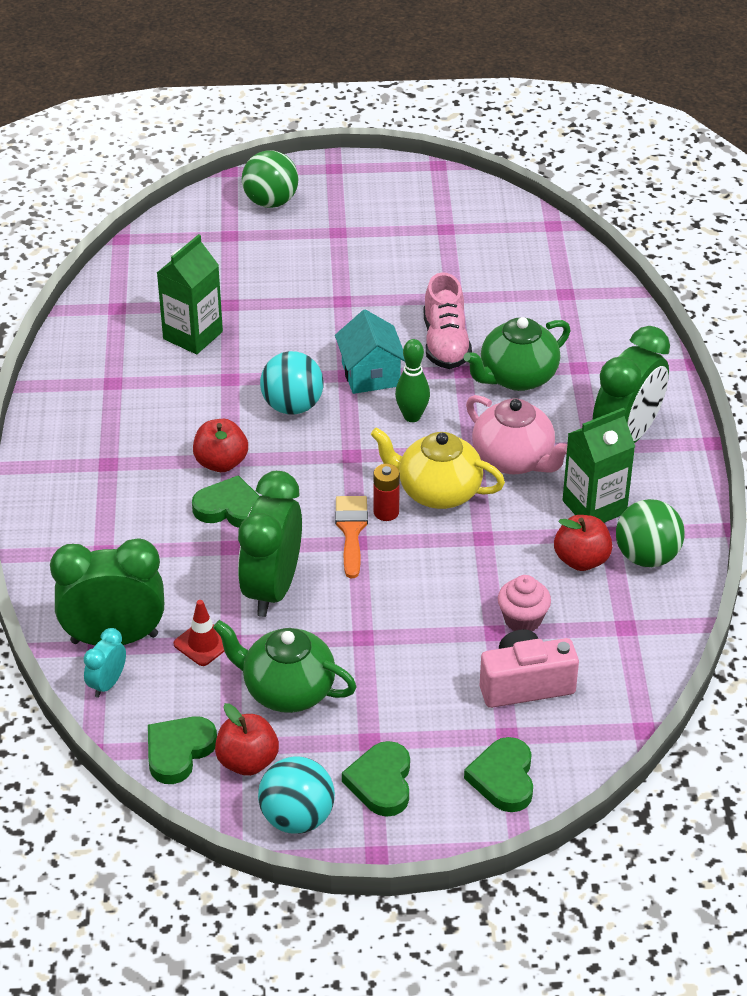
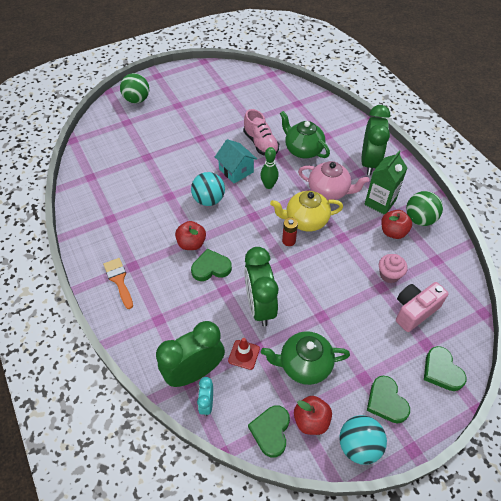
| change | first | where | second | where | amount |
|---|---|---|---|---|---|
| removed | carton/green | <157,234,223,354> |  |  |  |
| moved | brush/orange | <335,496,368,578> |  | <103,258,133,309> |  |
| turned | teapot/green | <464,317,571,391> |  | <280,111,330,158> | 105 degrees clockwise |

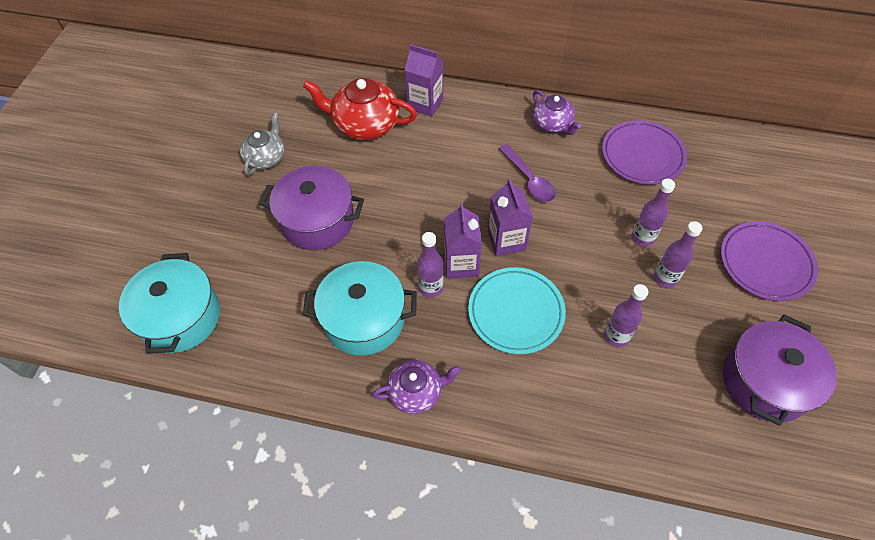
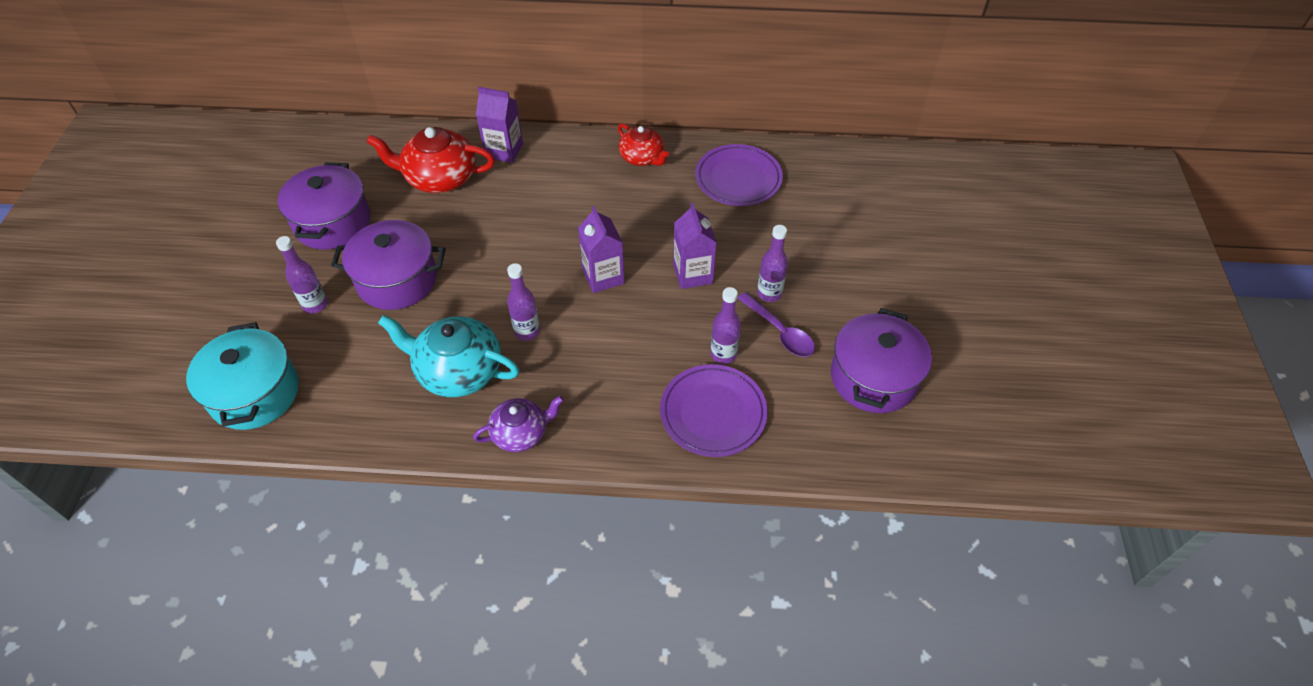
| change | first | where | second | where | amount |
|---|---|---|---|---|---|
| replaced | teapot/grey | <240,112,285,175> | pot/purple | <278,162,371,250> |  |
| replaced | pot/turquoise | <303,261,417,356> | teapot/turquoise | <378,315,520,397> |  |
| moved | carton/purple | <444,203,482,279> |  | <673,203,717,289> |  |
| removed | plate/turquoise | <468,267,566,354> |  |  |  |
| moved | spoon/purple | <499,144,556,202> |  | <737,292,815,357> |  |
| recoloured | teapot/purple | <532,90,581,135> | teapot/red | <618,124,669,166> |  |
| moved | bottle/purple | <632,179,675,247> |  | <276,236,328,314> |  |
| moved | plate/purple | <721,221,818,301> |  | <660,364,768,457> |  |

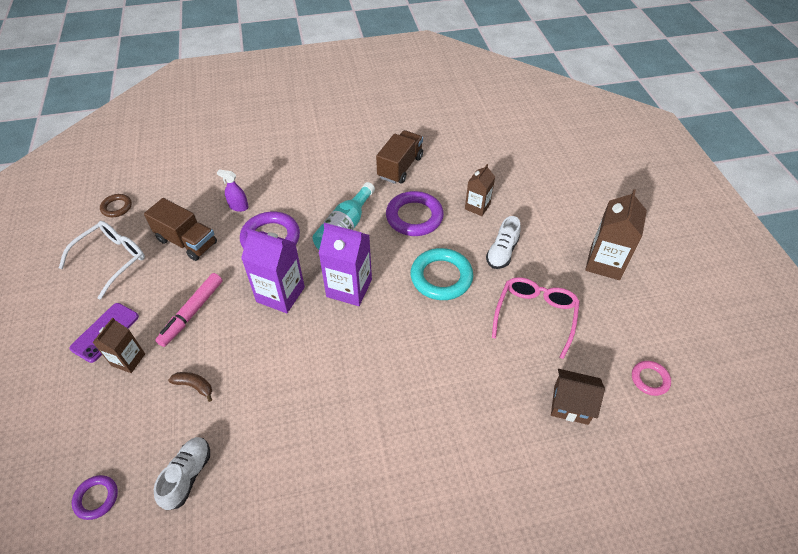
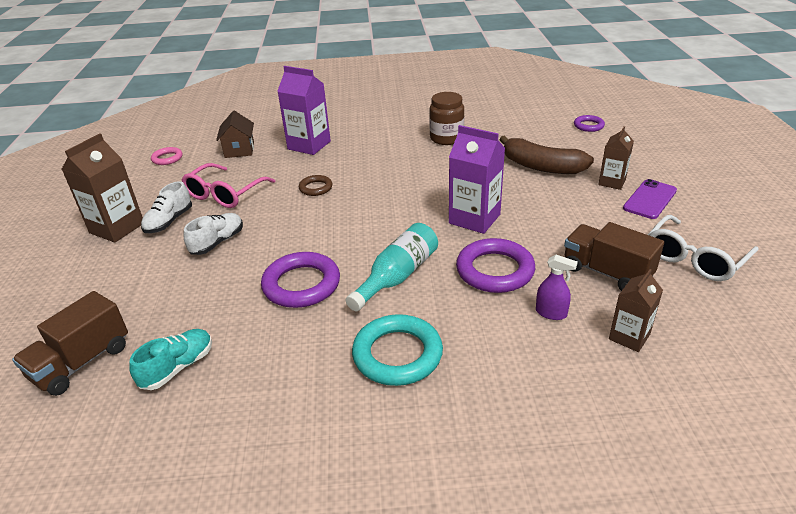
| change | first | where | second | where | amount |
|---|---|---|---|---|---|
| moved | ring/brown | <100,194,132,217> |  | <299,175,333,196> |  |
| moved | shoe/white | <154,437,210,510> |  | <141,181,192,233> |  |
| removed | marker/pink | <155,273,223,347> |  |  |  |
| resized | banana/brown | <168,372,212,402> |  | <499,135,594,174> | x2.20 |
| moved | carton/purple | <319,223,372,306> |  | <277,66,331,155> |  |
| moved | truck/brown | <376,130,423,184> |  | <12,291,128,396> |  |
| moved | ring/turquoise | <410,248,473,300> |  | <352,314,443,386> |  |
| moved | carton/brown | <465,164,495,216> |  | <609,269,663,352> |  |
| turned | house/brown | <551,369,605,425> |  | <216,110,254,158> | 60 degrees clockwise |
| added |  |  | shoe/turquoise | <129,329,212,390> |  |
| added |  |  | jar/brown | <429,92,464,145> |  |

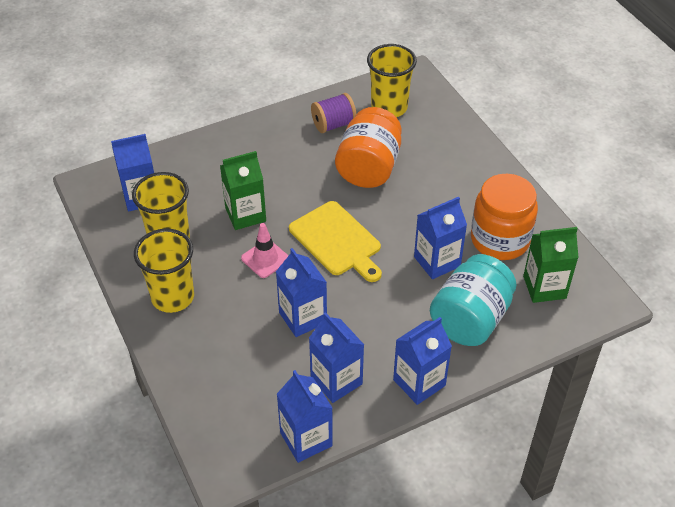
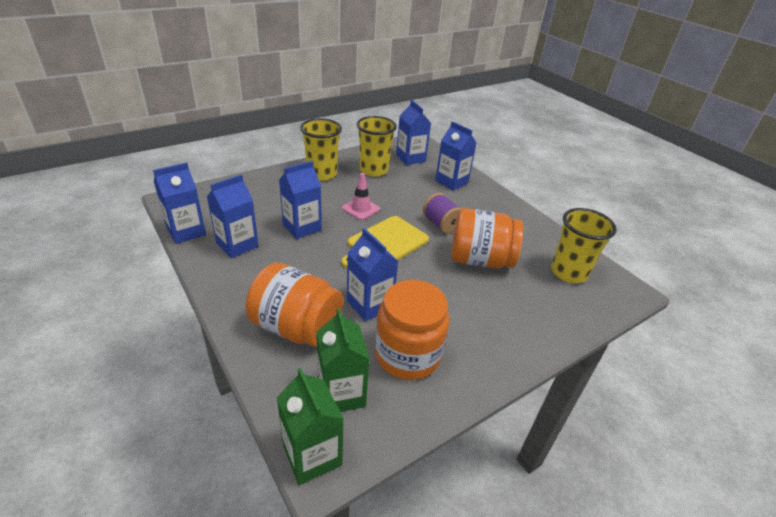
| change | first | where | second | where | amount |
|---|---|---|---|---|---|
| moved | carton/green | <220,151,266,230> |  | <277,368,344,485> |  |
| moved | spool/purple | <311,93,356,133> |  | <423,193,461,234> |  |
| moved | carton/blue | <393,317,452,405> |  | <435,121,476,191> |  |
| recoloured | jar/turquoise | <430,254,517,346> | jar/orange | <245,263,343,347> |  |

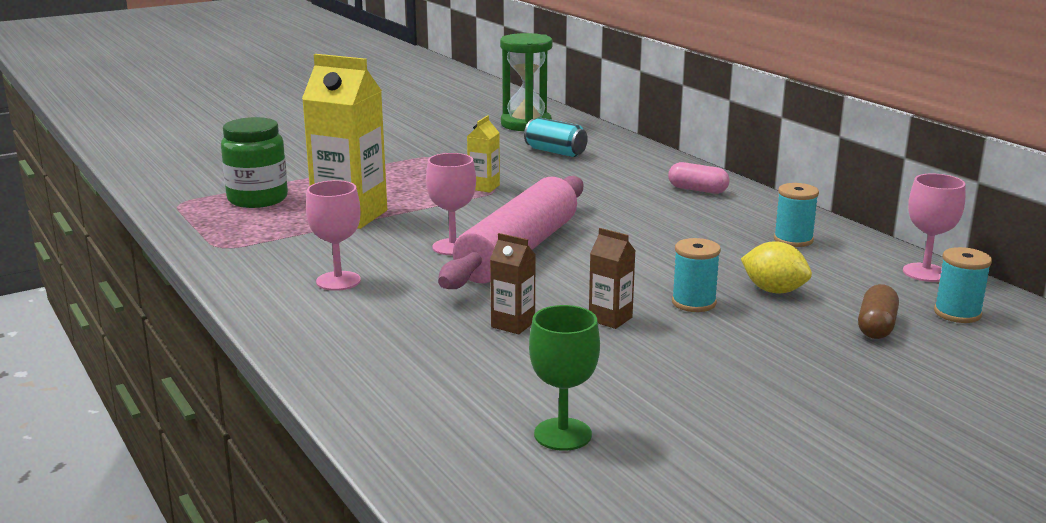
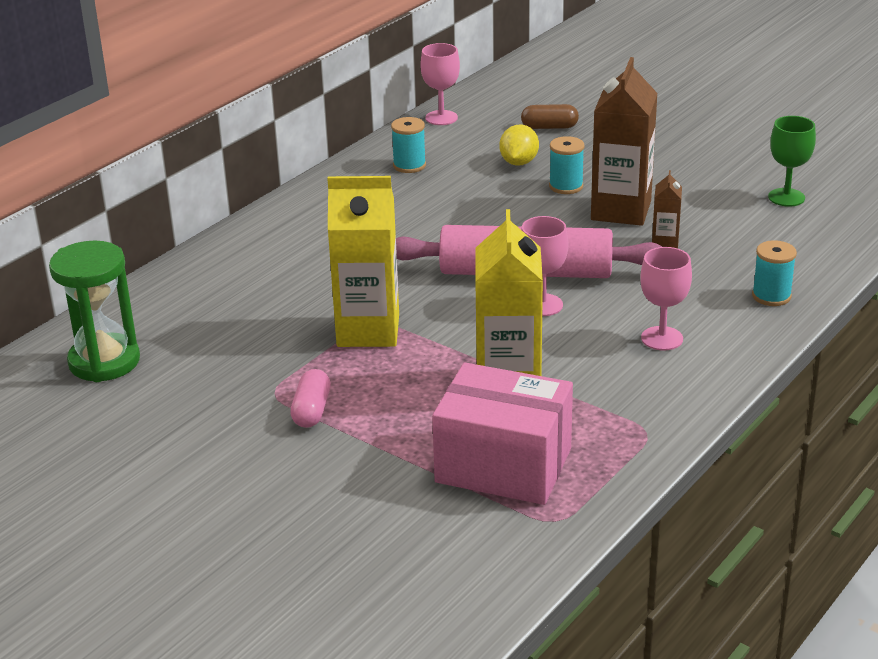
| change | first | where | second | where | amount |
|---|---|---|---|---|---|
| replaced | jar/green | <221,117,288,208> | box/pink | <432,363,573,505> |  |
| resized | carton/yellow | <467,115,500,192> |  | <327,176,399,347> | x2.12 |
| removed | can/turquoise | <524,118,588,157> |  |  |  |
| resized | carton/brown | <589,228,636,329> |  | <591,57,658,226> | x2.12 |
| moved | capsule/pink | <668,162,730,194> |  | <290,369,331,428> |  |
| moved | spool/turquoise | <934,247,992,323> |  | <752,240,797,306> |  |

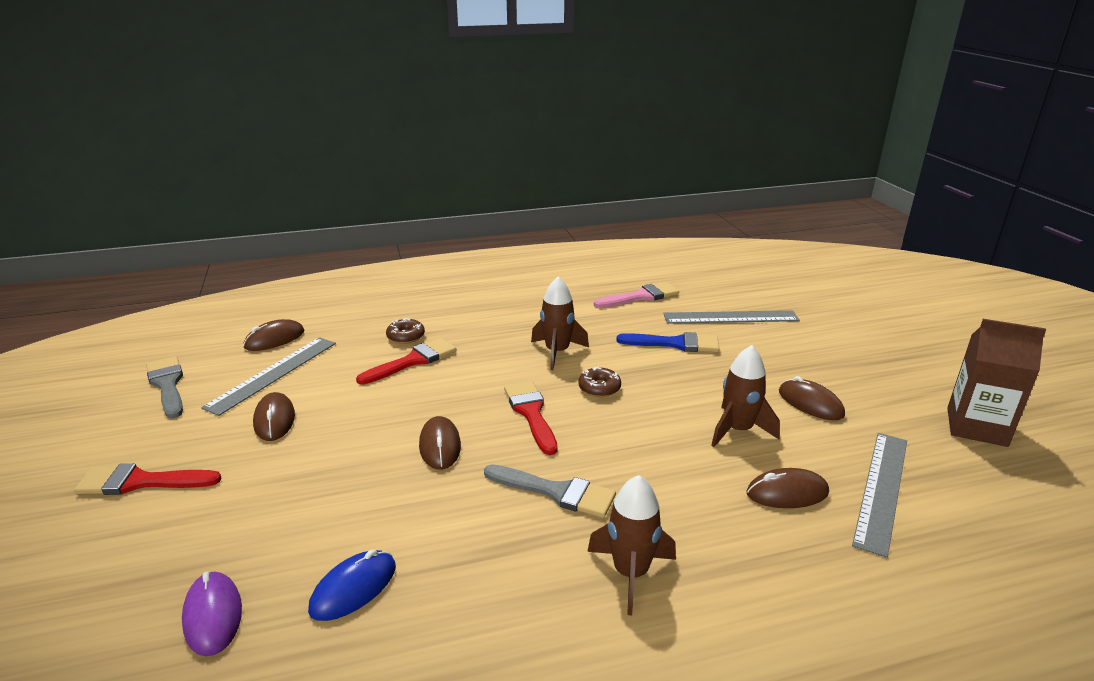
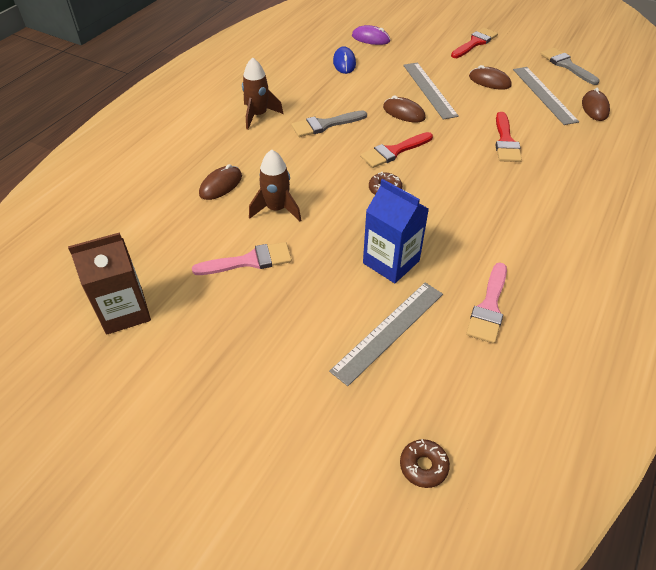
| change | first | where | second | where | amount |
|---|---|---|---|---|---|
| turned | brush/grey | <146,356,183,418> |  | <540,48,600,85> | 135 degrees counterclockwise |
| moved | donut/brown | <386,318,425,344> |  | <400,439,450,488> |  |
| turned | brush/red | <504,381,558,455> |  | <360,132,433,168> | 120 degrees clockwise |
| removed | rocket/brown | <531,277,589,370> |  |  |  |
| replaced | brush/blue | <616,332,720,352> | carton/blue | <363,179,429,283> |  |
| replaced | mouse/brown | <779,376,845,420> | brush/pink | <192,242,292,275> |  |
| moved | ruler/grey | <852,433,907,558> |  | <403,62,459,120> |  |

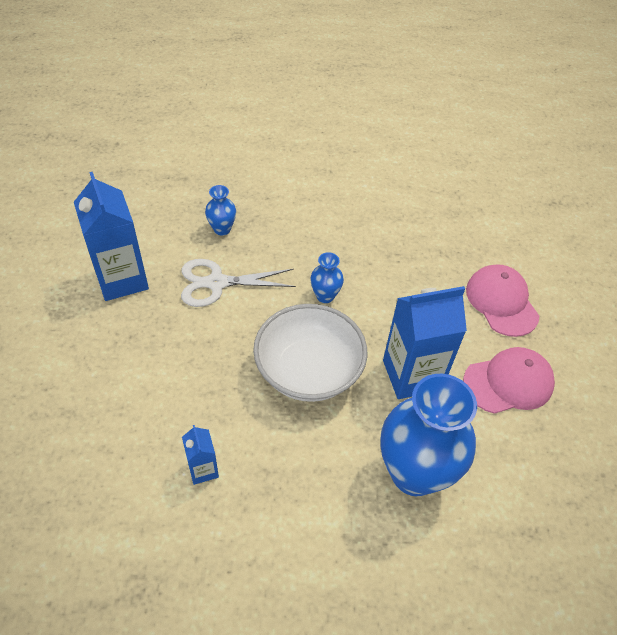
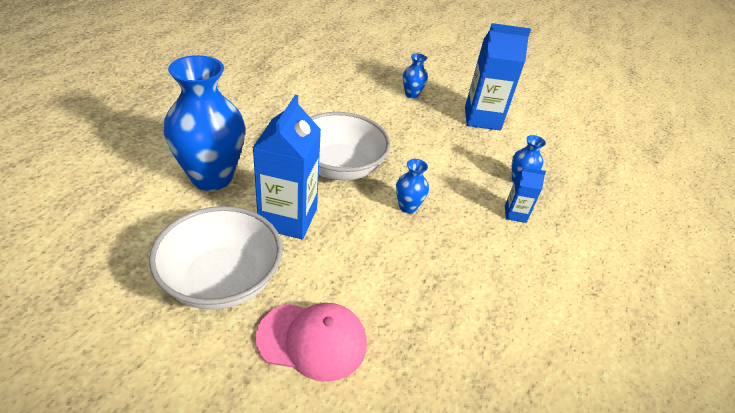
| change | first | where | second | where | amount |
|---|---|---|---|---|---|
| removed | scissors/white | <181,259,296,307> |  |  |  |
| moved | carton/blue | <182,425,219,485> |  | <505,167,546,223> |  |
| replaced | cap/pink | <463,347,555,414> | bowl/white | <149,206,283,310> |  |
| added |  |  | vase/blue | <403,53,428,99> |  |

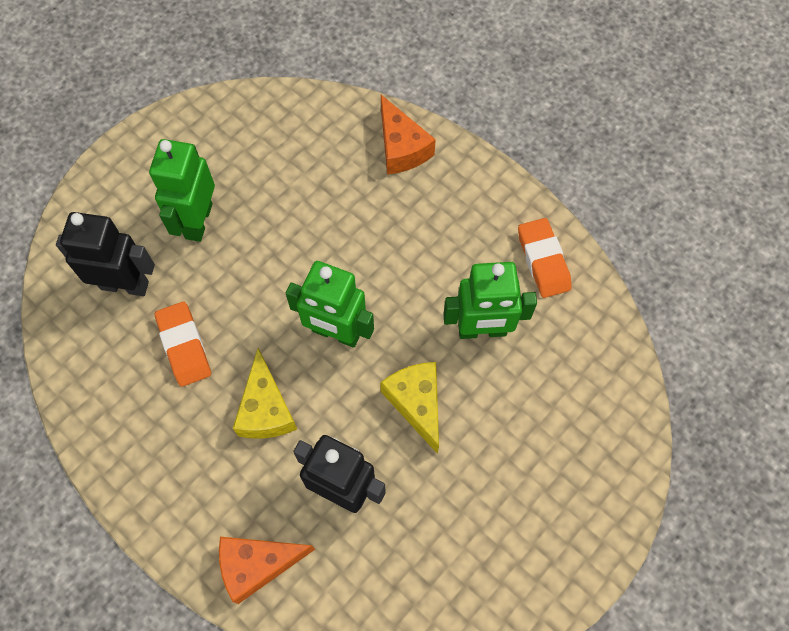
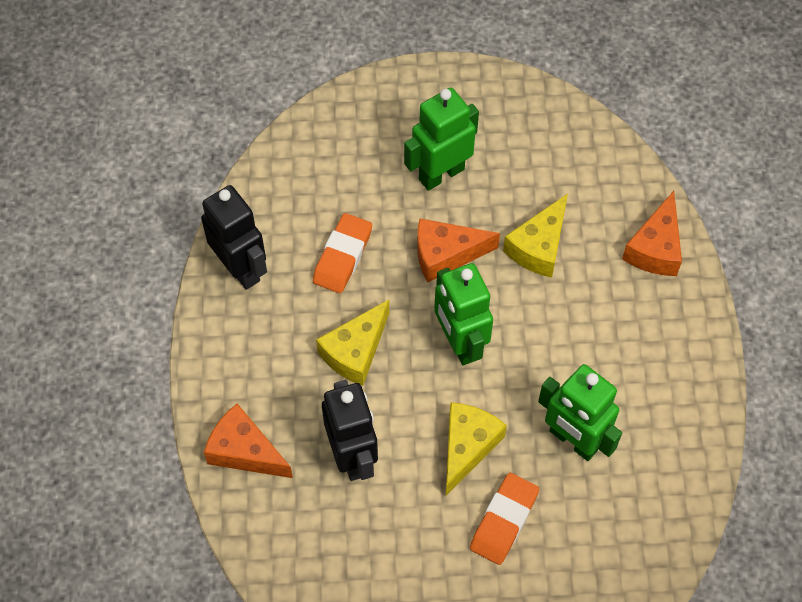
| change | first | where | second | where | amount |
|---|---|---|---|---|---|
| moved | robot/black | <56,212,155,296> |  | <201,185,267,290> |  |
| moved | eraser/orange | <518,218,572,298> |  | <470,473,539,565> |  |
| added |  |  | cheese/orange | <417,218,500,283> |  |
| added |  |  | cheese/yellow | <503,194,568,278> |  |

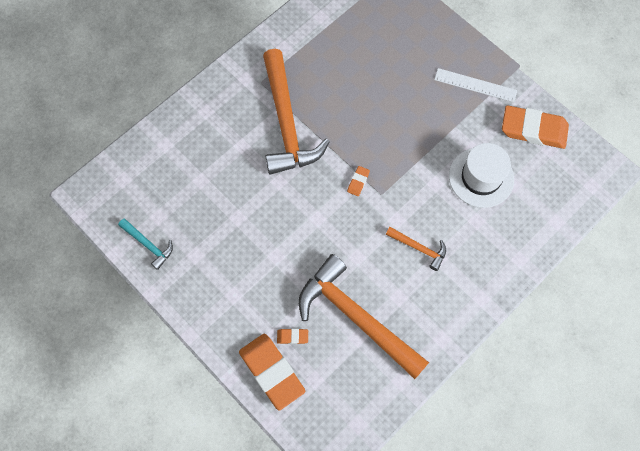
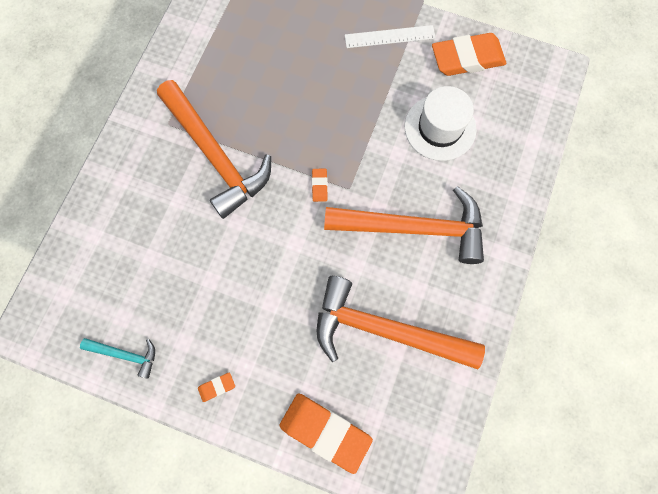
| change | first | where | second | where | amount |
|---|---|---|---|---|---|
| moved | eraser/orange | <277,328,308,344> |  | <198,373,235,402> |  |
| resized | hammer/orange | <386,227,446,271> |  | <324,186,484,264> | x2.22 |

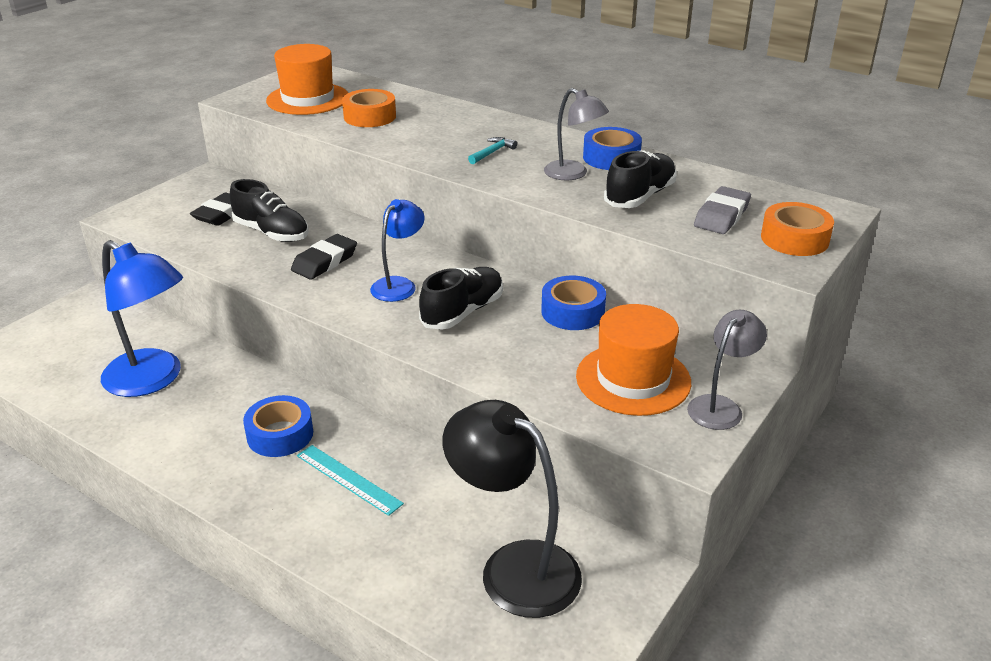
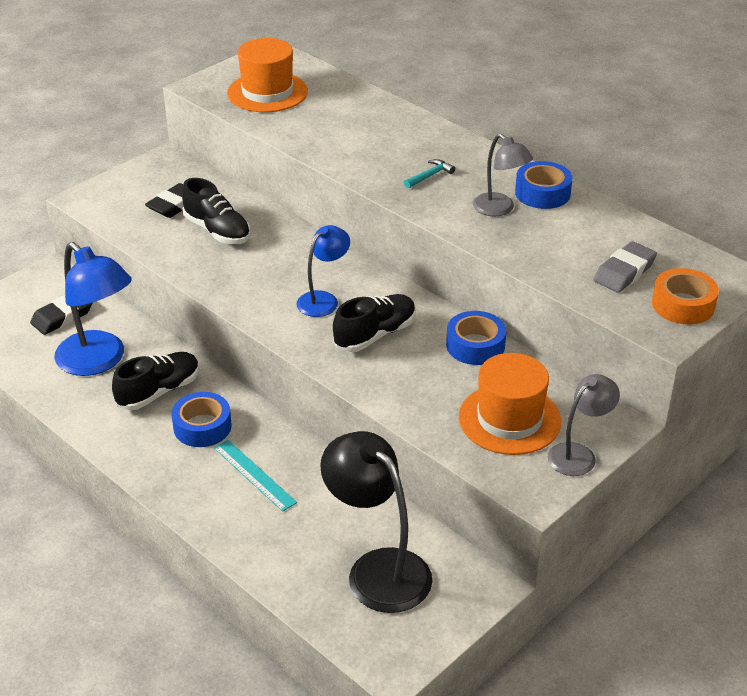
| change | first | where | second | where | amount |
|---|---|---|---|---|---|
| moved | eraser/black | <291,234,357,279> |  | <30,296,93,335> |  |
| removed | tape/orange | <342,89,396,127> |  |  |  |
| moved | shoe/black | <604,150,677,208> |  | <112,352,200,410> |  |

